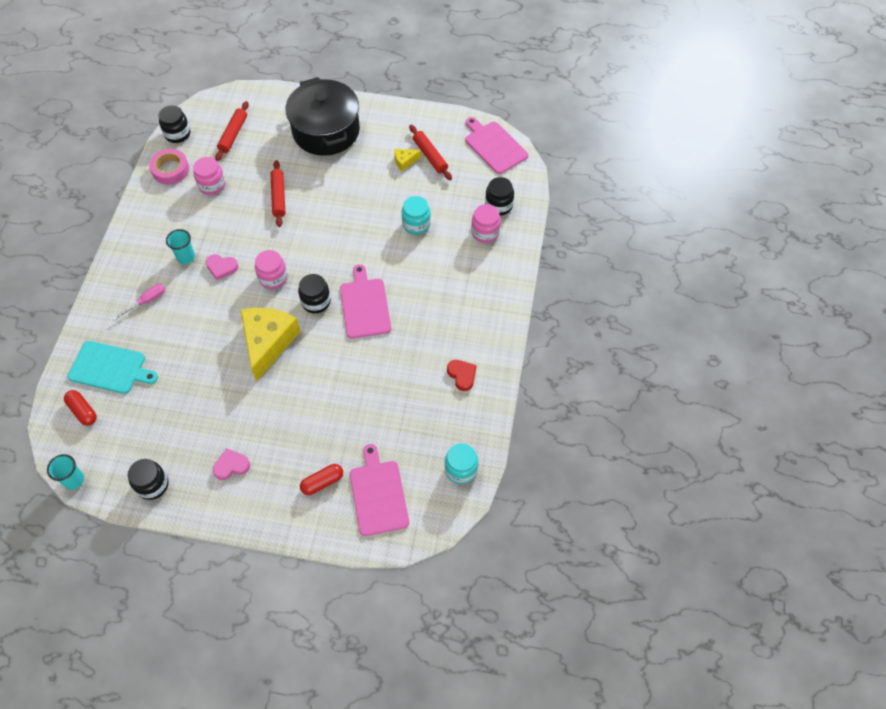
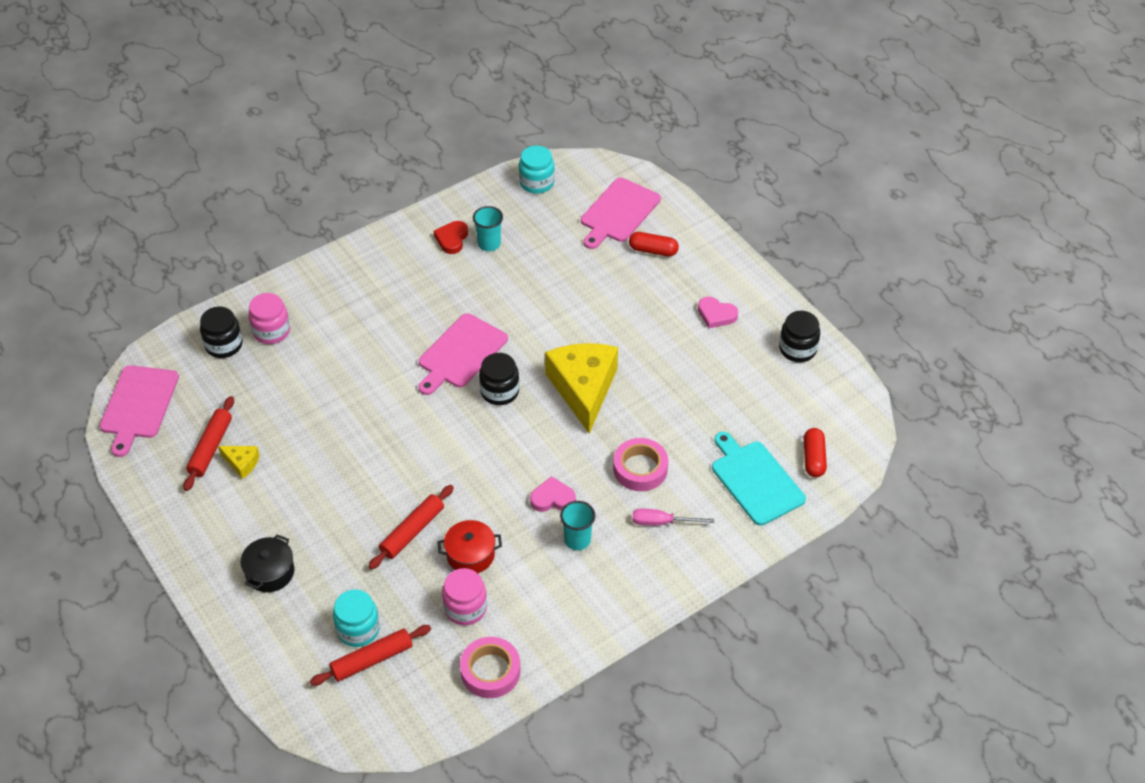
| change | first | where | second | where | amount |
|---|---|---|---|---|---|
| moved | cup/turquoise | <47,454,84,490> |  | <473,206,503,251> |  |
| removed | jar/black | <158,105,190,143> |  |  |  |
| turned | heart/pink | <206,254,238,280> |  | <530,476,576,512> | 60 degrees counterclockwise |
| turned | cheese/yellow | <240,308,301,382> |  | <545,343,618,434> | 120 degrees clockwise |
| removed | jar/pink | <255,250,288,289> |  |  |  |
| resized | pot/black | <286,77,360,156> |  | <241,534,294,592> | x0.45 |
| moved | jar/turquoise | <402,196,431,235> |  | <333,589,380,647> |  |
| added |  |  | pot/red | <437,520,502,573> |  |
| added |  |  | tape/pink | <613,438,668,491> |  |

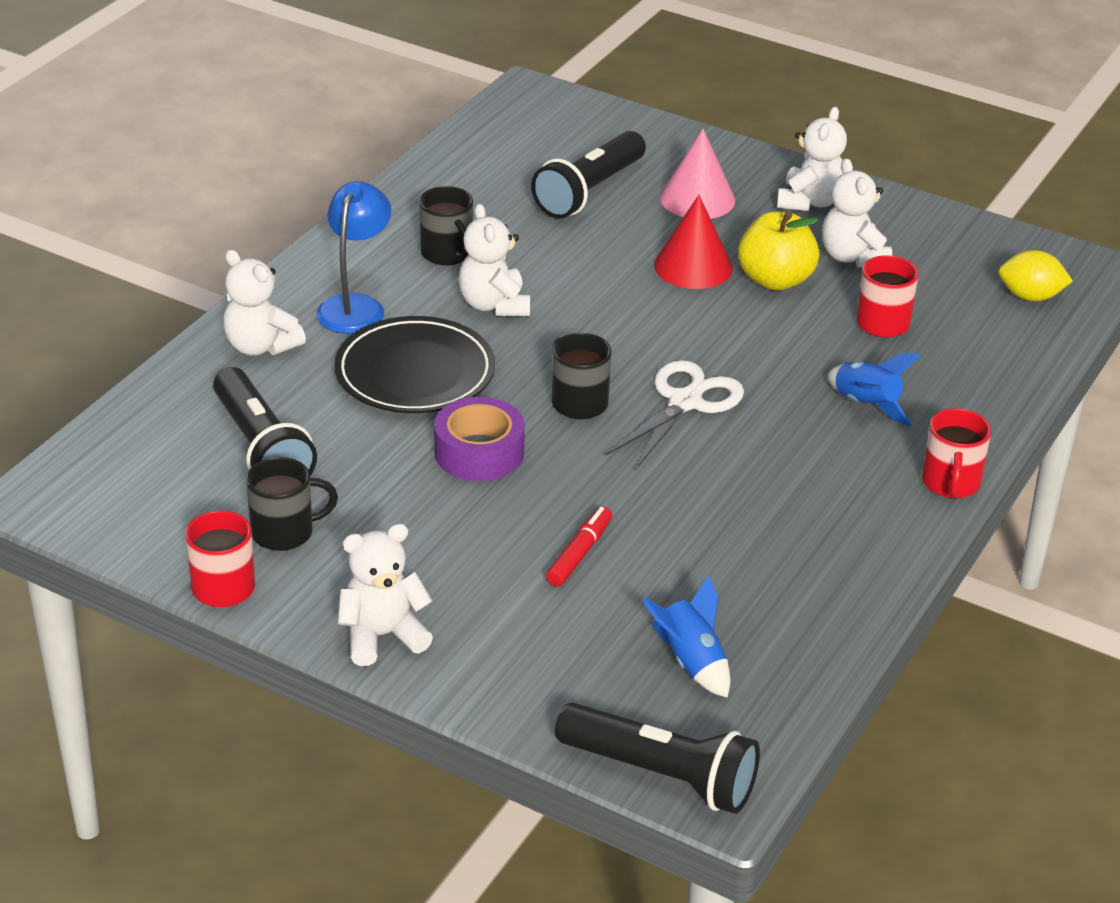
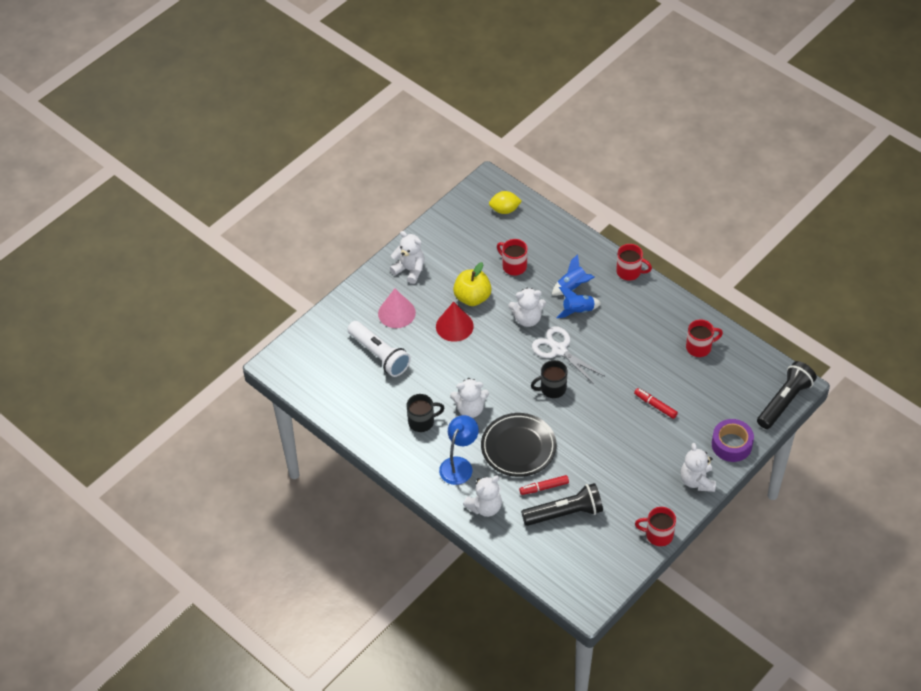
| change | first | where | second | where | amount |
|---|---|---|---|---|---|
| removed | mug/black | <246,457,338,551> |  |  |  |
| turned | lamp/blue | <316,181,391,334> |  | <439,415,479,485> | 90 degrees clockwise |
| moved | tape/purple | <434,397,525,481> |  | <712,419,754,462> |  |
| recoloured | flashlight/black | <531,131,646,218> | flashlight/white | <347,321,411,377> |  |
| moved | rocket/blue | <642,575,731,698> |  | <556,287,601,318> |  |
| moved | teddy bear/white | <822,158,892,267> |  | <509,288,546,327> |  |
| turned | lemon/yellow | <998,250,1073,301> |  | <489,191,522,214> | 60 degrees clockwise |
| added |  |  | marker/red | <519,475,569,495> |  |
| added |  |  | mug/red | <686,319,723,357> |  |

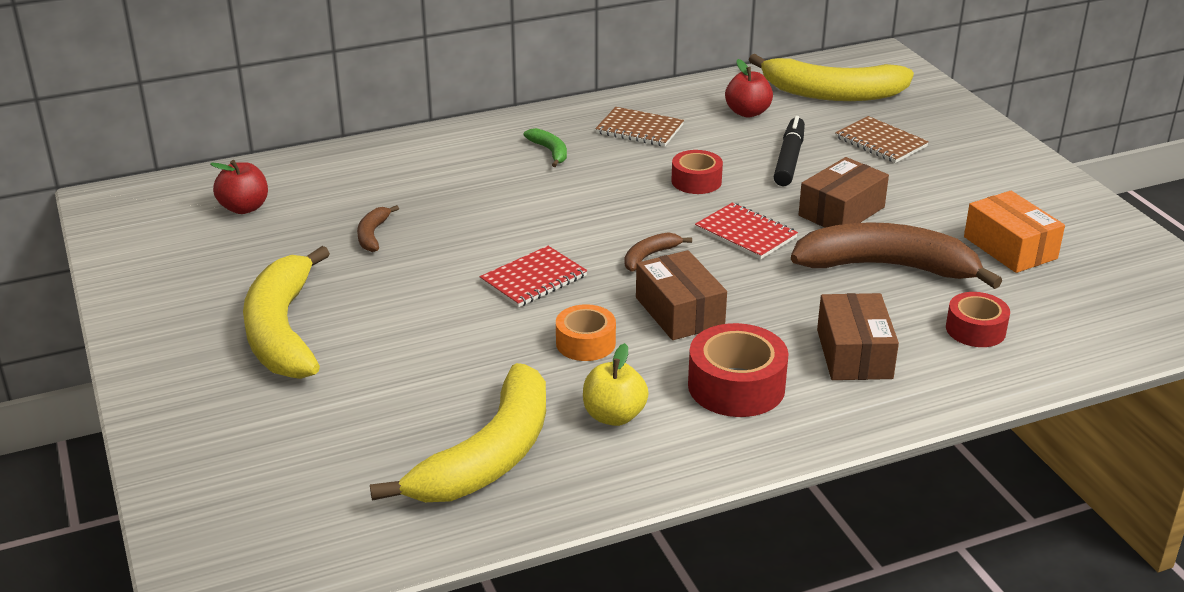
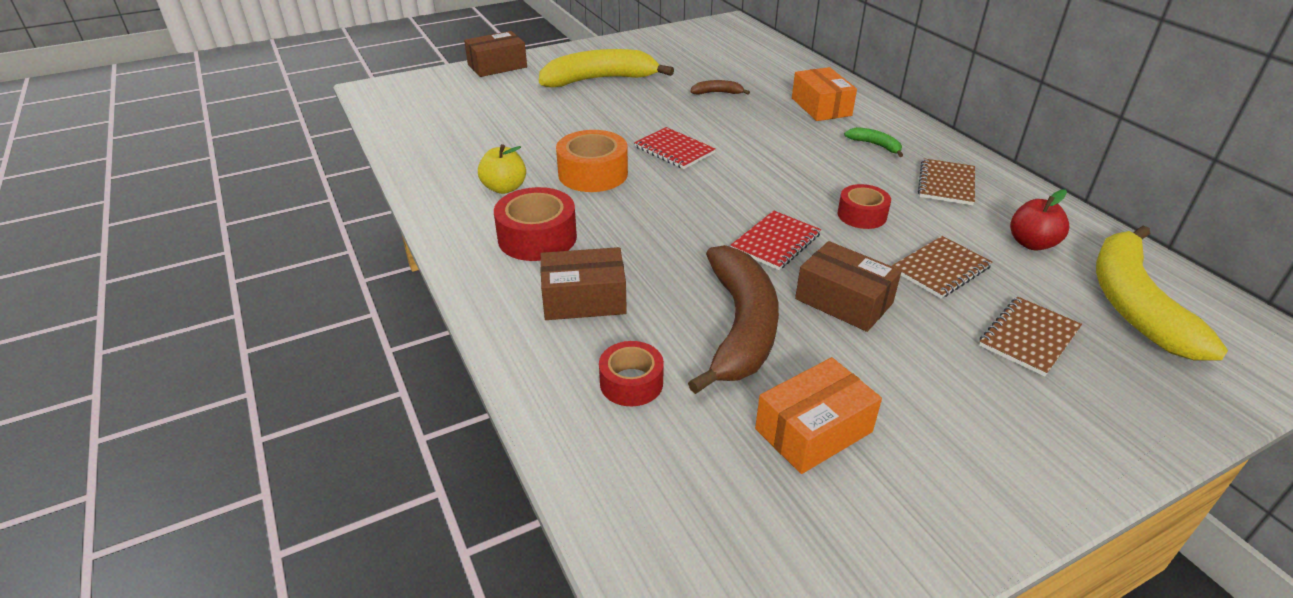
| change | first | where | second | where | amount |
|---|---|---|---|---|---|
| removed | apple/red | <210,160,268,214> |  |  |  |
| removed | banana/yellow | <370,363,546,502> |  |  |  |
| turned | banana/green | <523,128,567,167> |  | <844,127,903,157> | 105 degrees counterclockwise |
| resized | tape/orange | <556,304,616,361> |  | <556,130,628,192> | x1.56 |
| removed | banana/brown | <624,232,692,272> |  |  |  |
| moved | box/brown | <636,250,727,340> |  | <464,31,527,77> |  |
| replaced | marker/black | <773,116,805,186> | notebook/brown | <892,236,992,299> |  |
| added |  |  | box/orange | <792,67,857,121> |  |

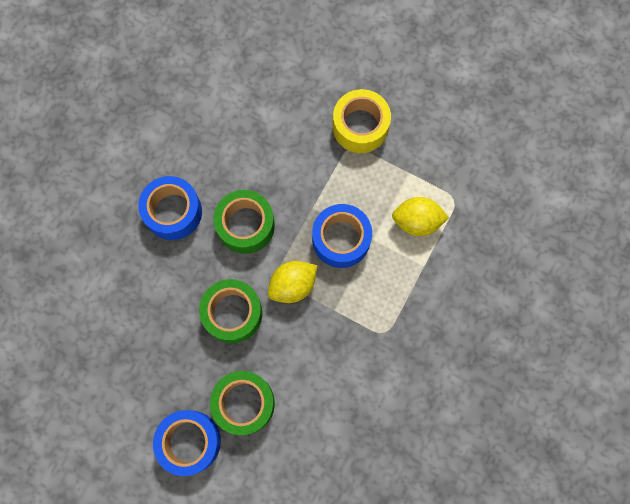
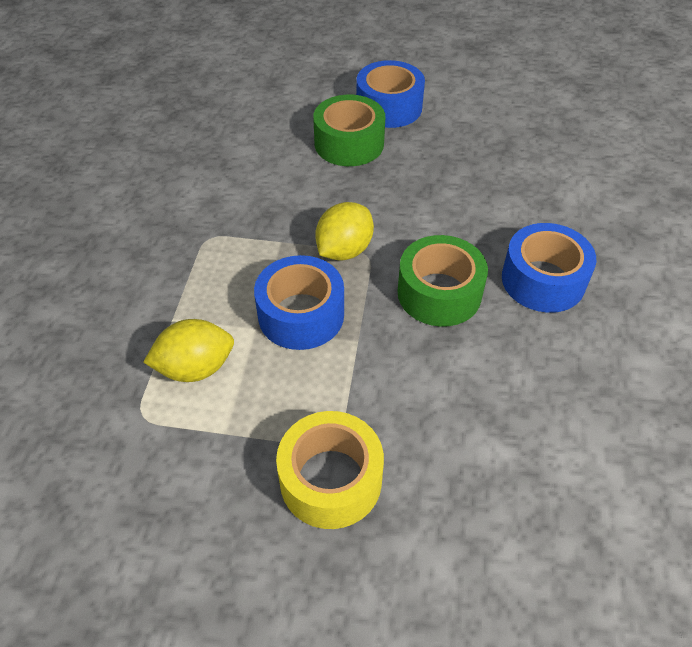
| change | first | where | second | where | amount |
|---|---|---|---|---|---|
| removed | tape/green | <199,279,263,343> |  |  |  |

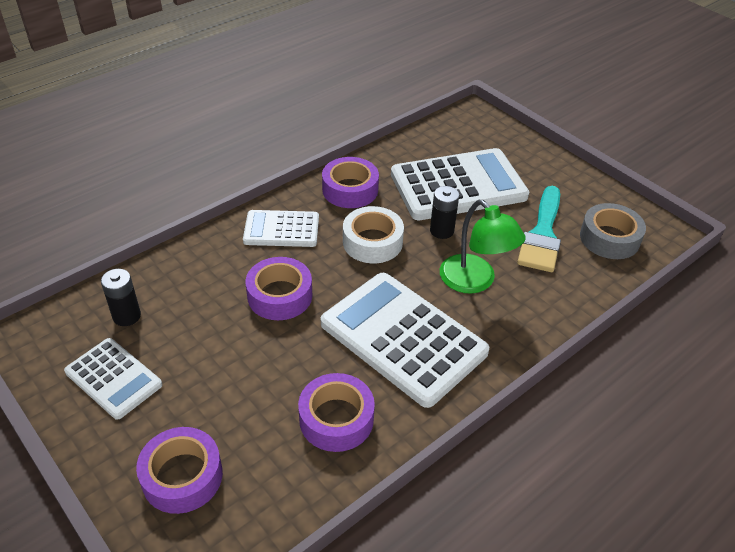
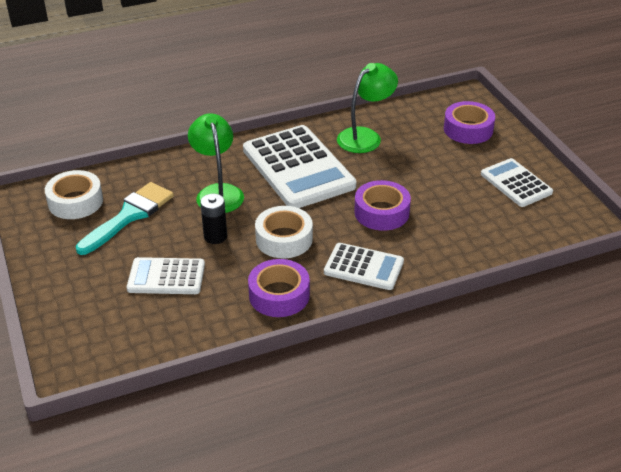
| change | first | where | second | where | amount |
|---|---|---|---|---|---|
| removed | battery/black | <101,269,141,326> |  |  |  |
| replaced | tape/purple | <298,373,375,452> | lamp/green | <337,63,398,153> |  |
| resized | calculator/white | <391,148,529,220> |  | <127,257,205,294> | x0.56 |
| recoloured | tape/grey | <580,203,646,259> | tape/white | <45,170,103,219> |  |

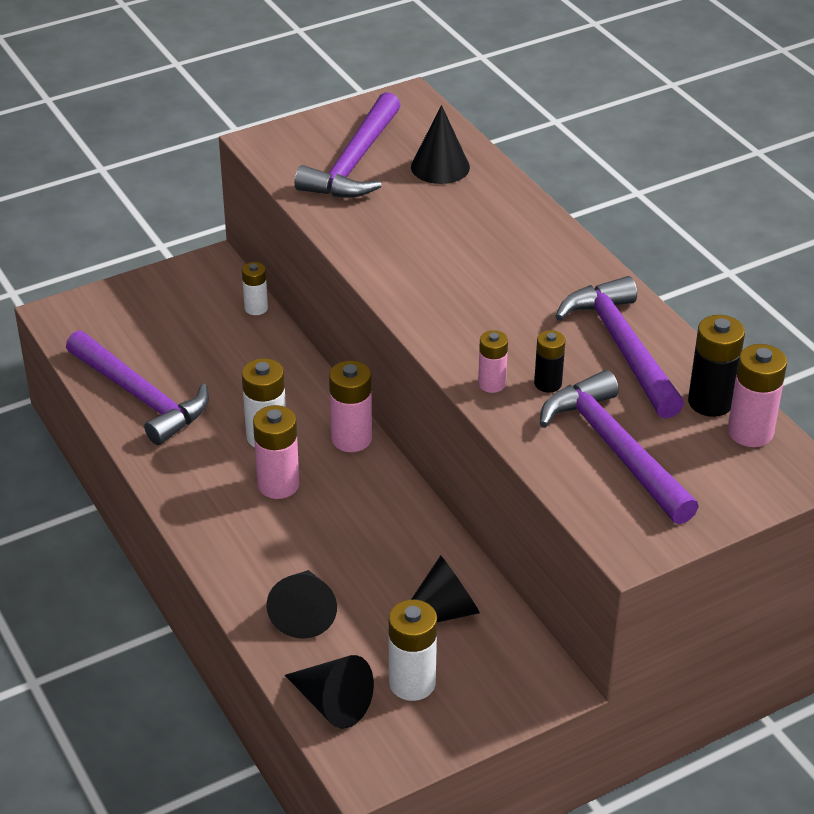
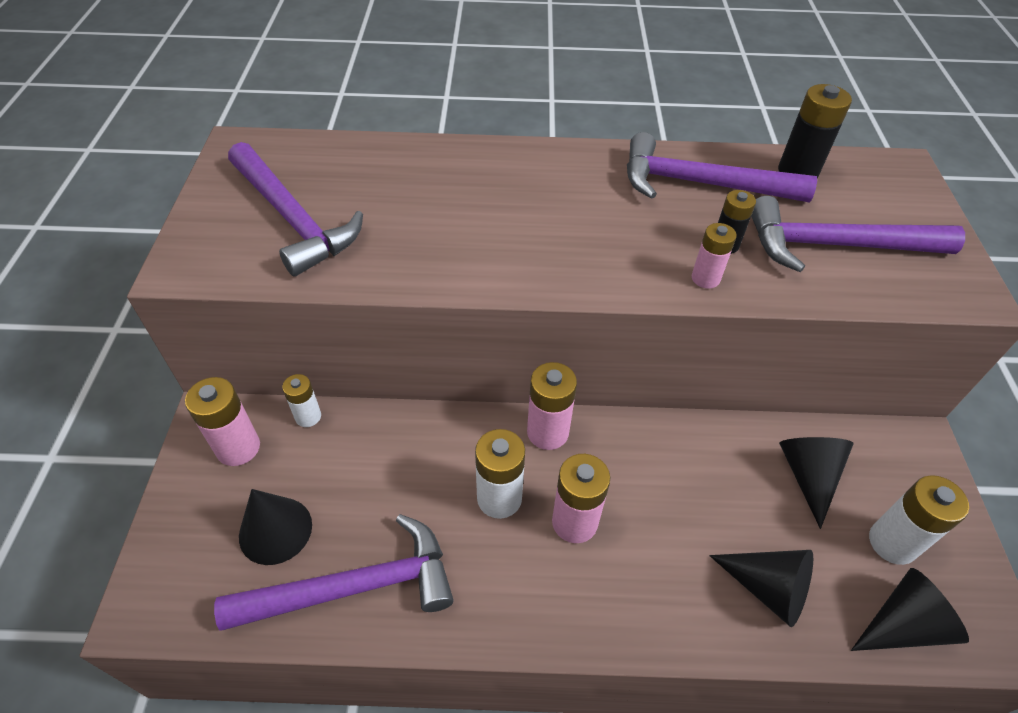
| change | first | where | second | where | amount |
|---|---|---|---|---|---|
| moved | cone/black | <411,105,470,184> |  | <239,489,312,565> |  |
| moved | battery/pink | <728,344,787,447> |  | <185,377,260,466> |  |

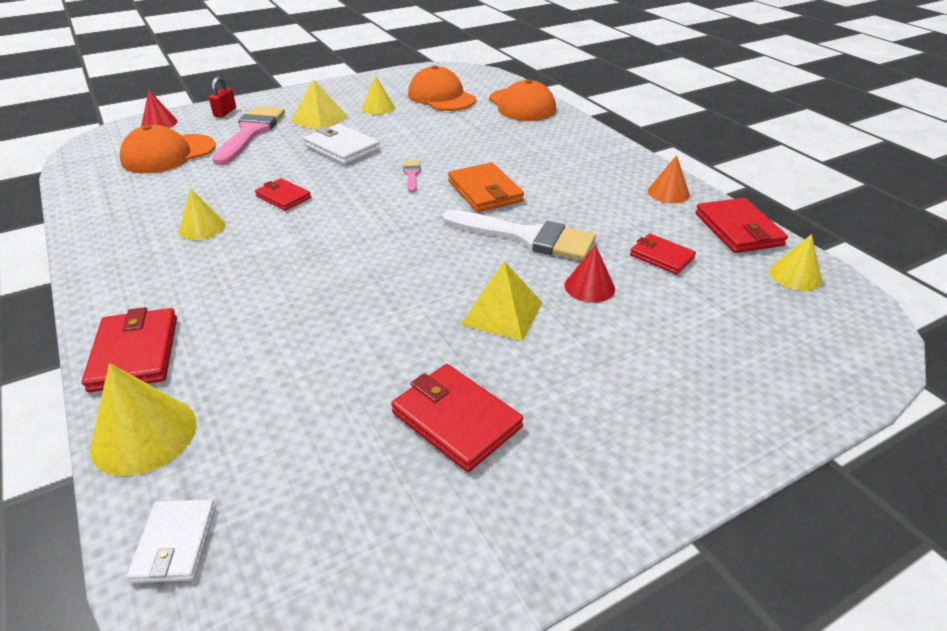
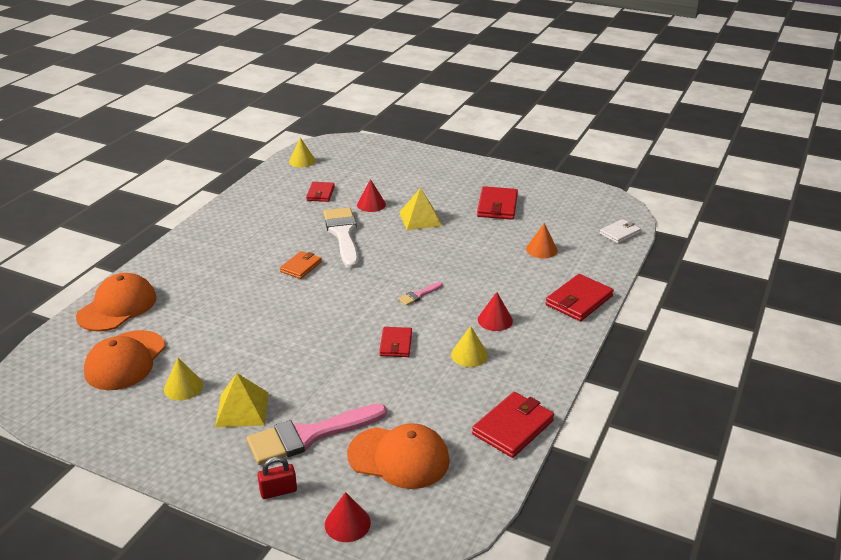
| change | first | where | second | where | amount |
|---|---|---|---|---|---|
| removed | cone/yellow | <90,363,197,476> |  |  |  |
| removed | wallet/white | <304,124,380,165> |  |  |  |
| moved | brush/pink | <403,161,420,192> |  | <398,282,443,306> |  |
| resized | wallet/orange | <448,162,524,212> |  | <280,251,322,279> | x0.65 |
| moved | cone/orange | <648,155,690,203> |  | <526,223,558,258> |  |
| moved | wallet/red | <695,198,788,253> |  | <472,392,554,458> |  |
| added |  |  | cone/red | <478,292,513,331> |  |

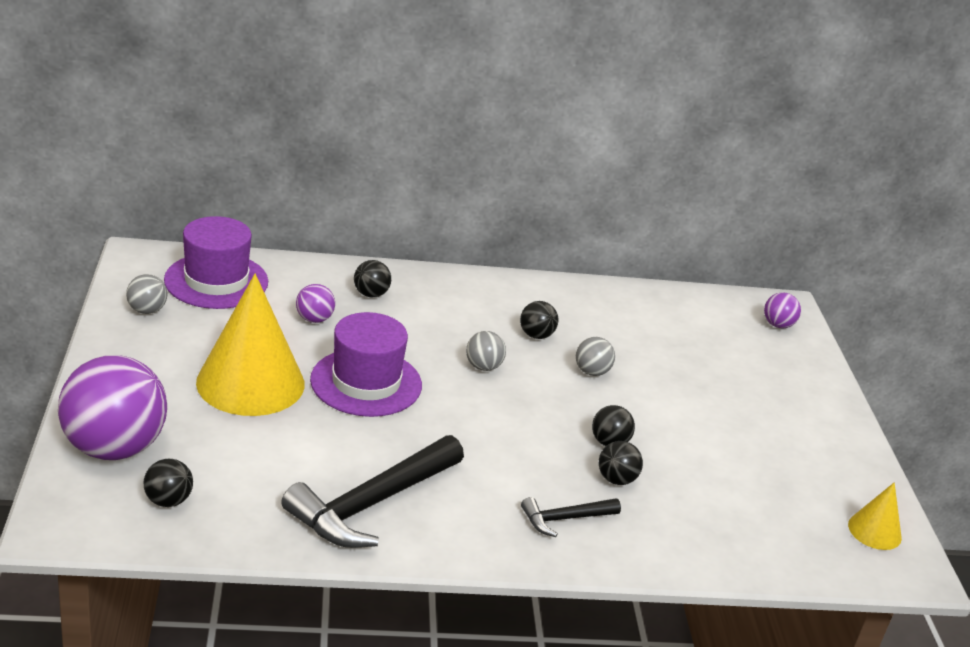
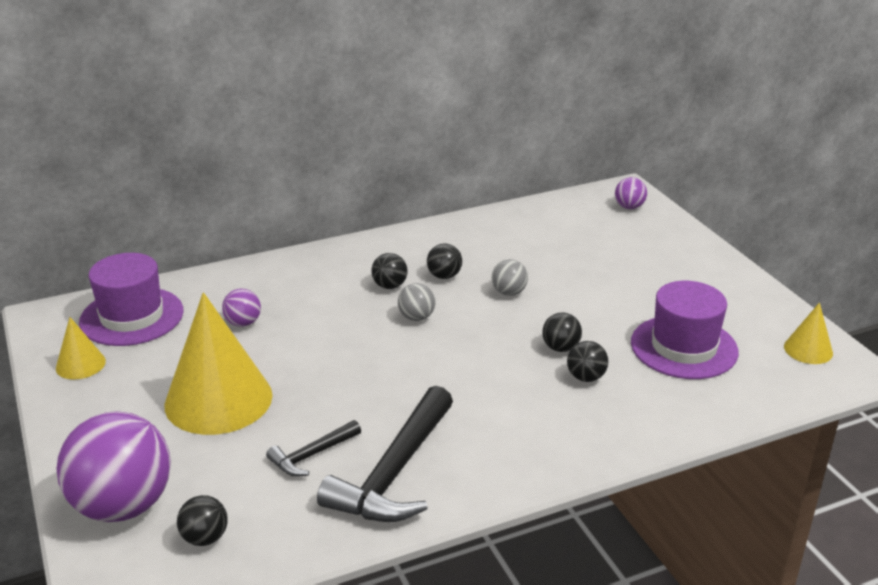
| change | first | where | second | where | amount |
|---|---|---|---|---|---|
| replaced | ball/grey | <126,274,167,314> | cone/yellow | <56,317,106,380> |  |
| moved | hat/purple | <310,312,422,417> |  | <631,281,739,379> |  |
| moved | ball/black | <354,260,391,297> |  | <371,253,408,289> |  |
| moved | hammer/black | <521,497,621,537> |  | <266,420,361,477> |  |

